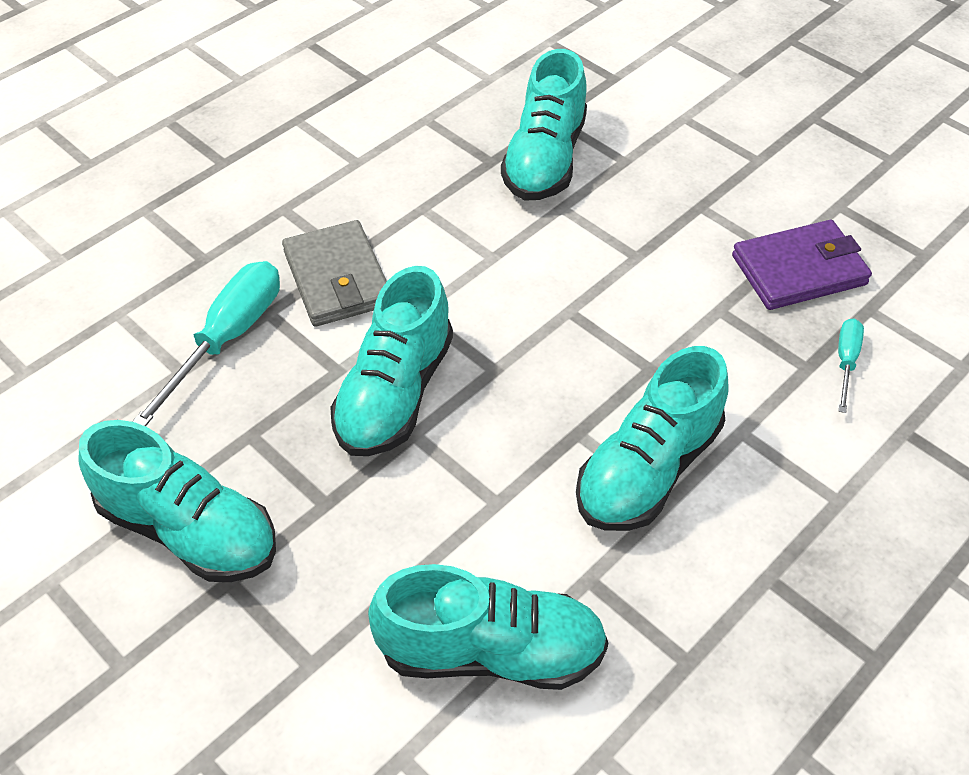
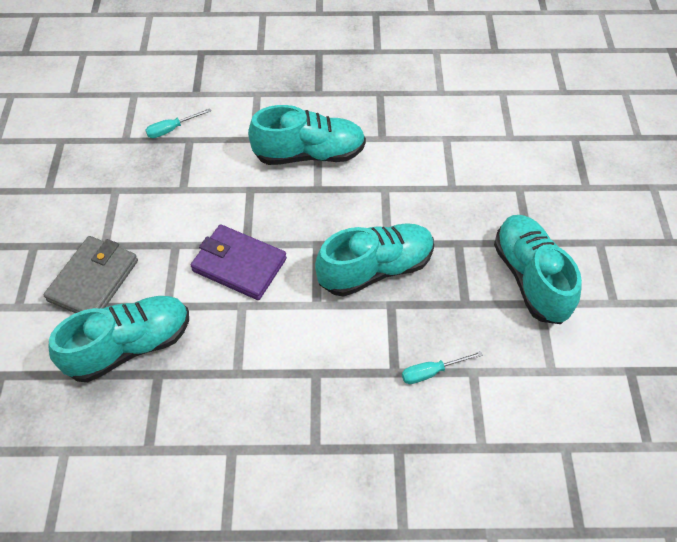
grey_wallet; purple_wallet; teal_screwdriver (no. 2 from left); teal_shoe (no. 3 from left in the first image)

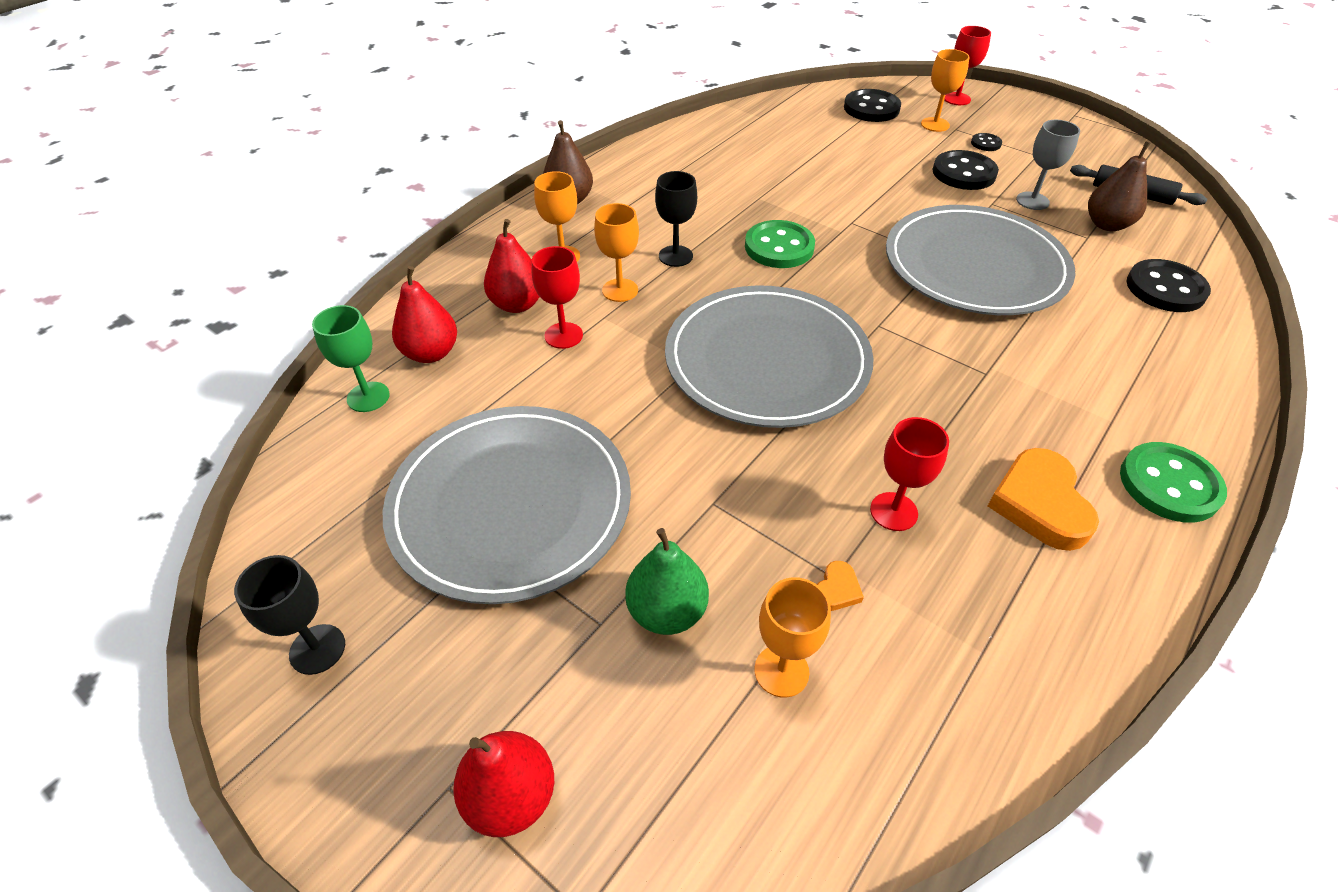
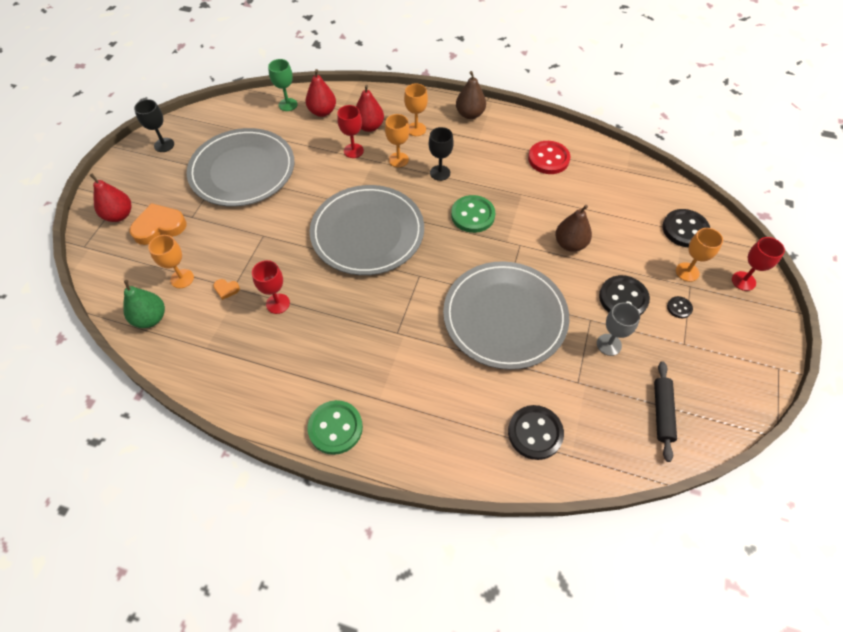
emerald_toy_pear; bright_orange_love_heart (no. 1 from left); scarlet_sewing_button; brown_toy_pear (no. 2 from left)

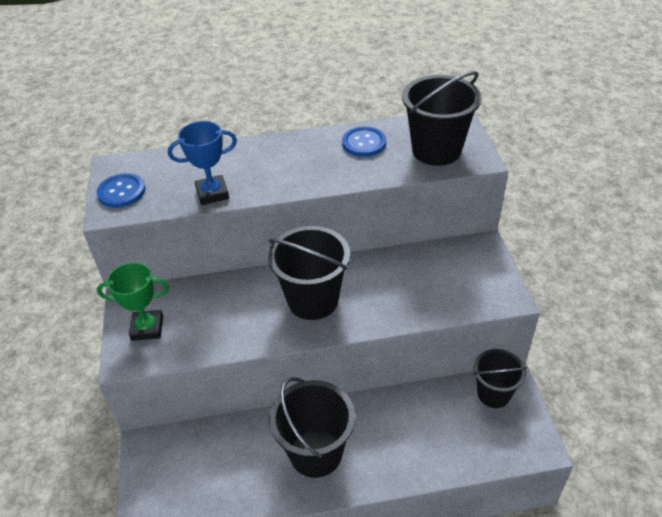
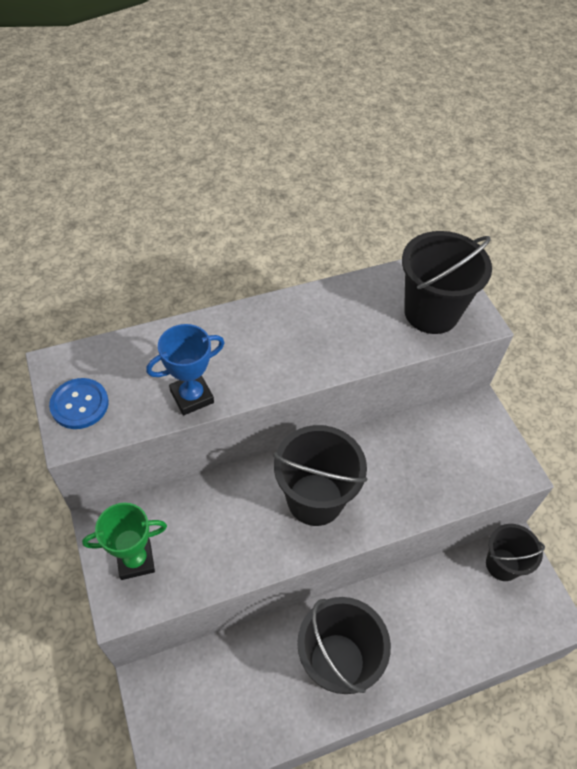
cobalt_sewing_button (no. 2 from left in the first image)

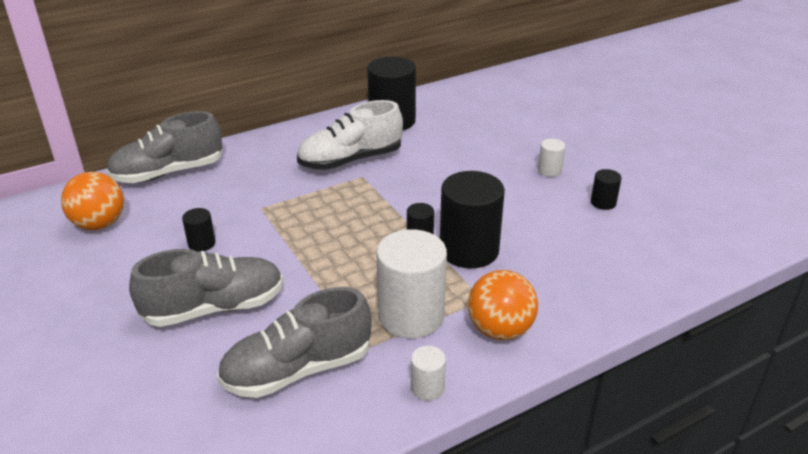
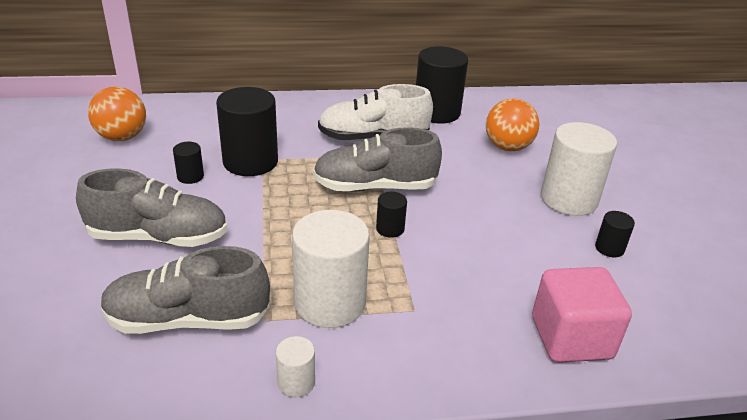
jet-black_solid_cylinder (no. 2 from left); grey_shoe (no. 3 from left); bright_orange_sphere (no. 2 from left); rosy_cube; white_solid_cylinder (no. 3 from left)

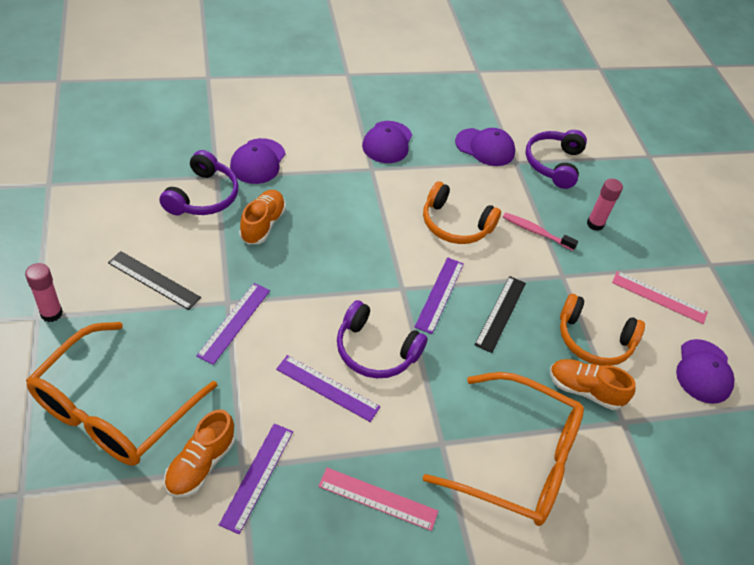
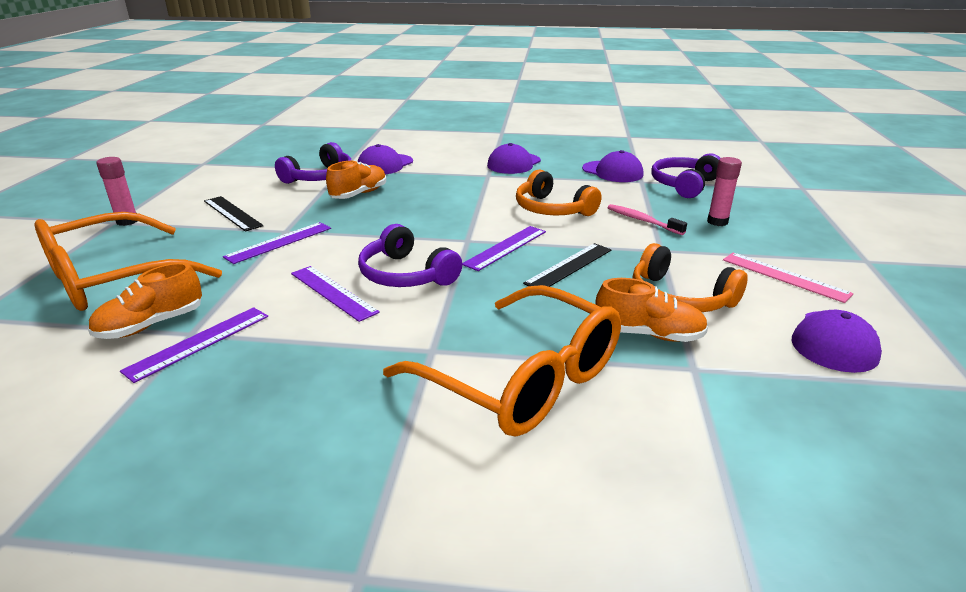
bright_orange_shoe (no. 3 from left); rosy_ruler (no. 1 from left in the first image)

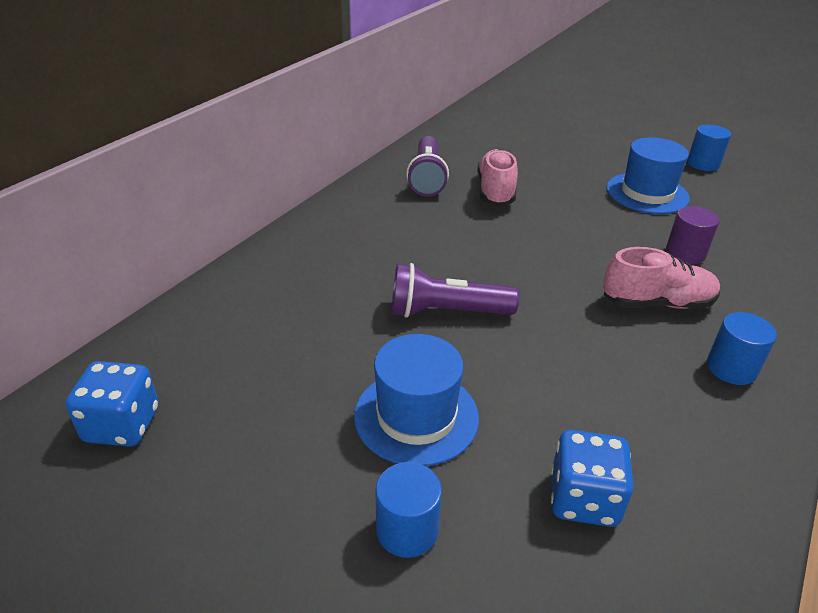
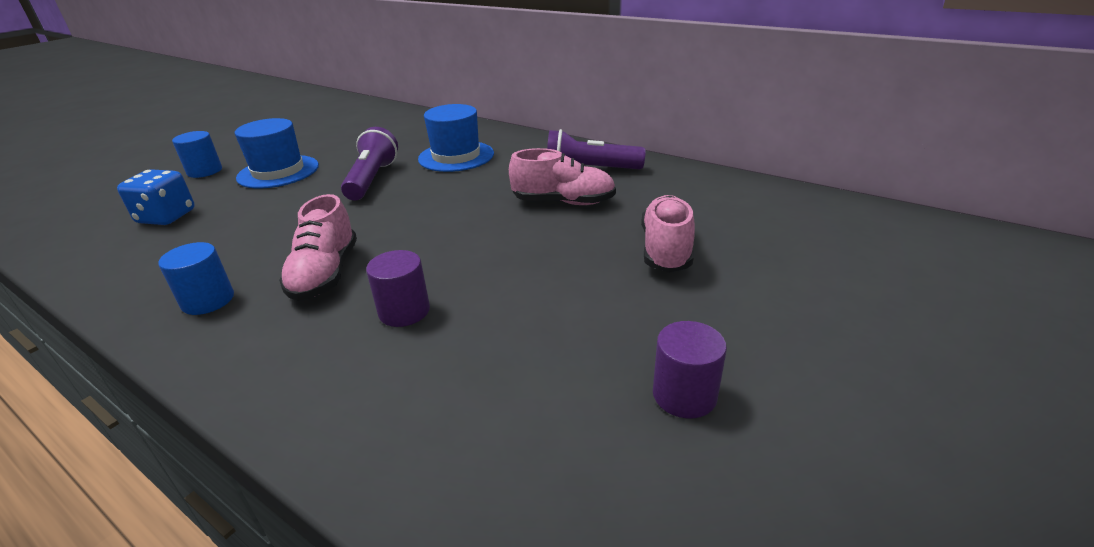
cobalt_tall_hat (no. 2 from left); rosy_shoe (no. 3 from left); purple_solid_cylinder (no. 2 from left); cobalt_game_die (no. 1 from left in the first image)

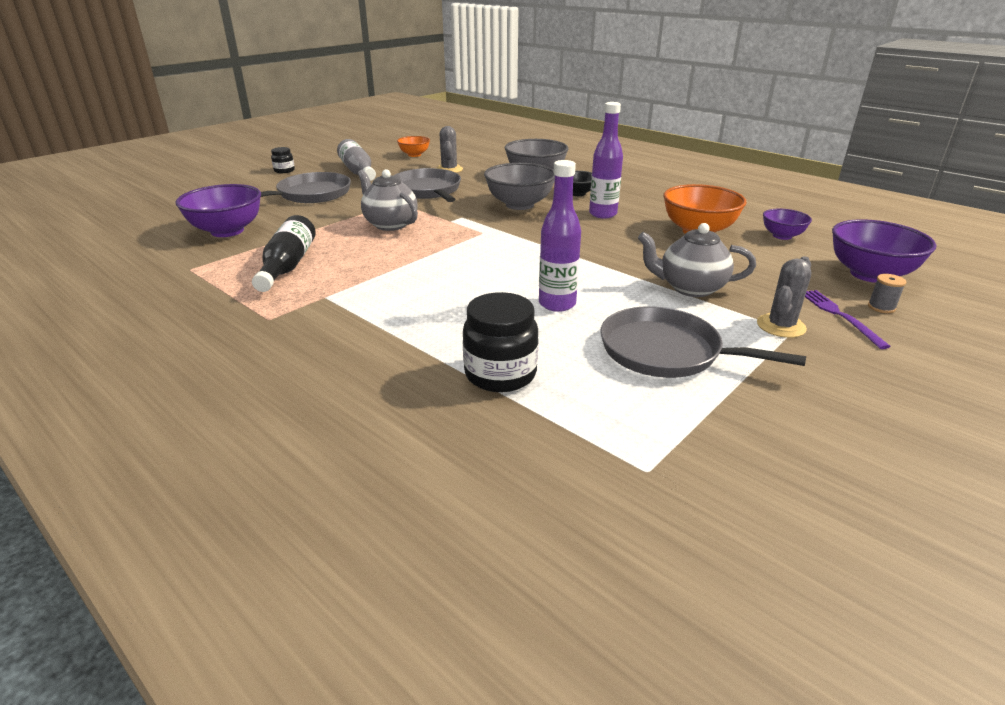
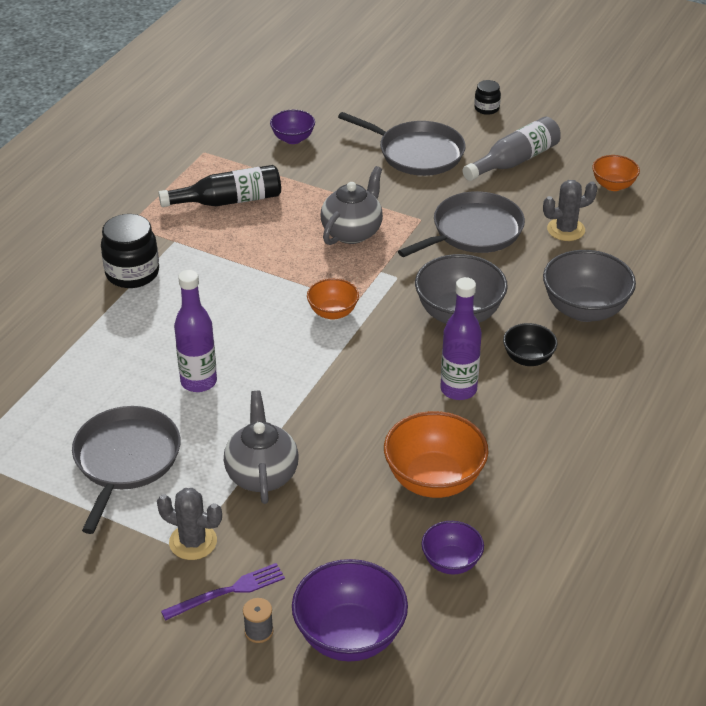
jet-black_jam_jar (no. 1 from left); purple_bowl (no. 1 from left); bright_orange_bowl (no. 1 from left)

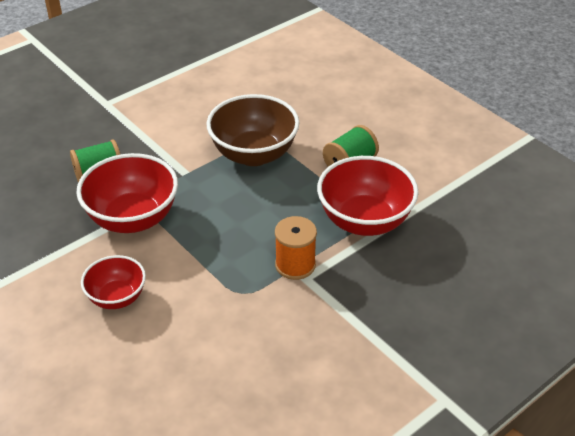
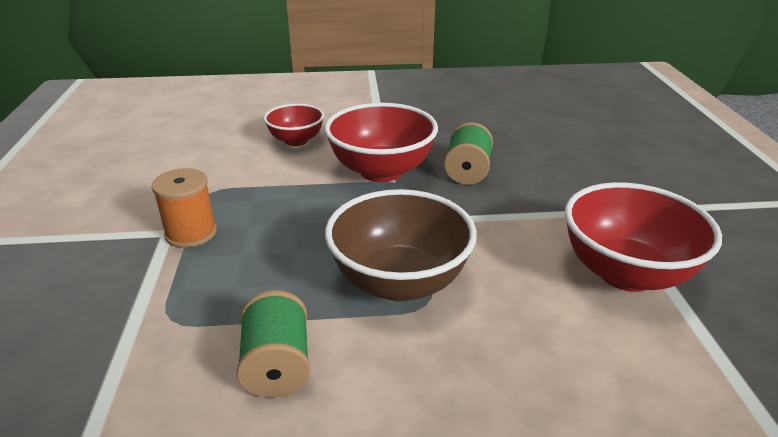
scarlet_bowl (no. 3 from left)

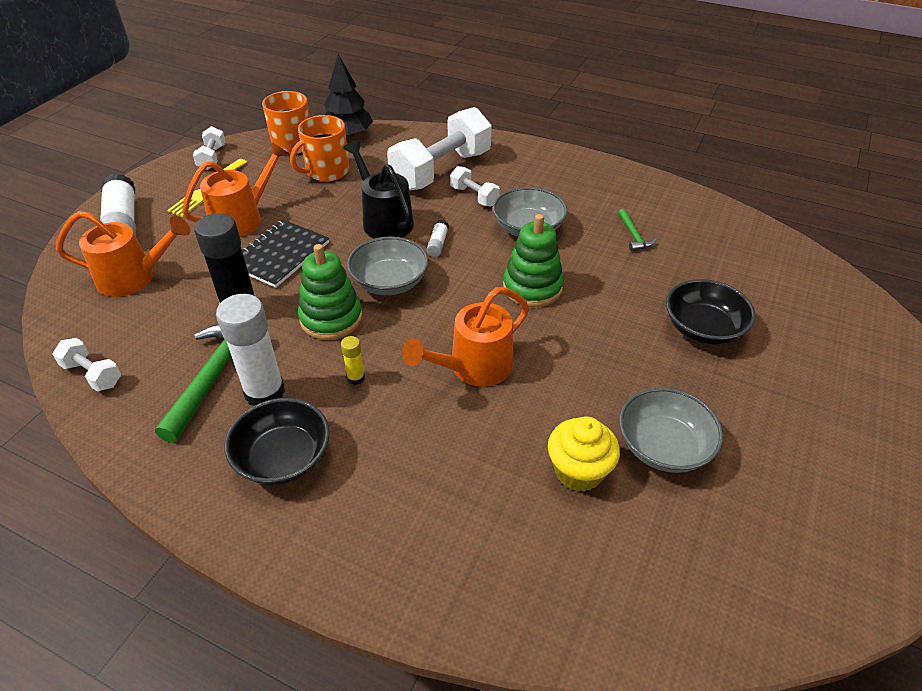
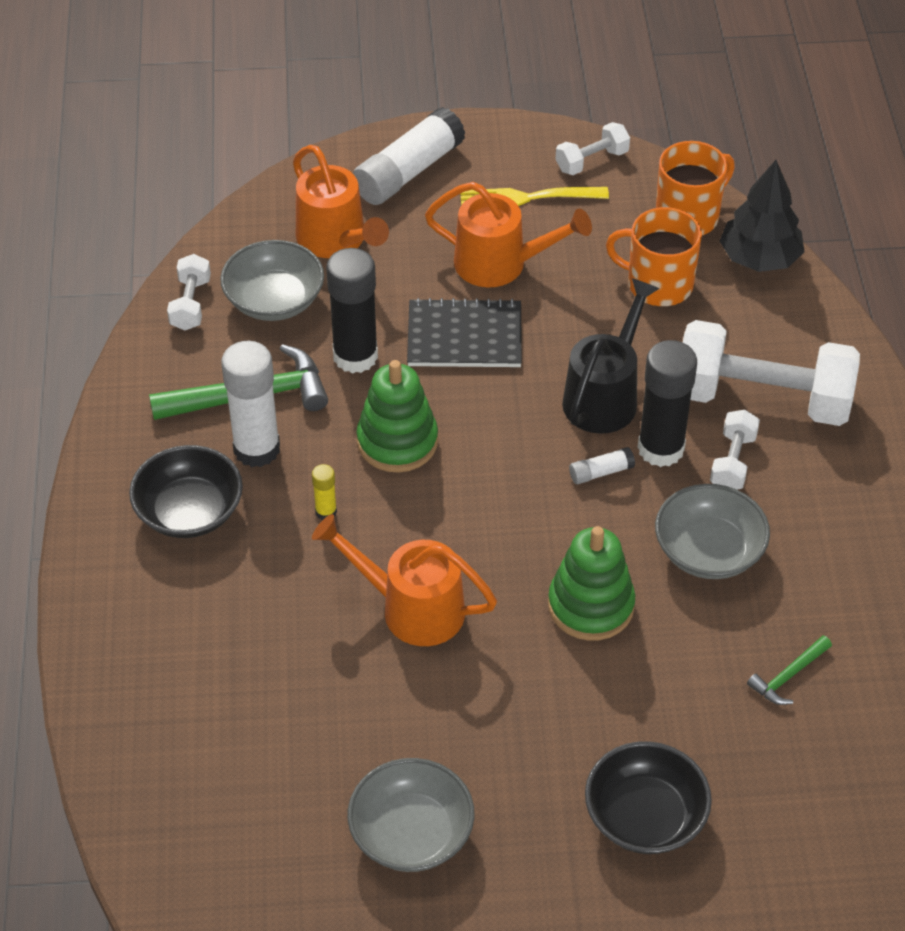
grey_bowl (no. 1 from left); jet-black_glue_stick (no. 2 from left); bright_yellow_cupcake

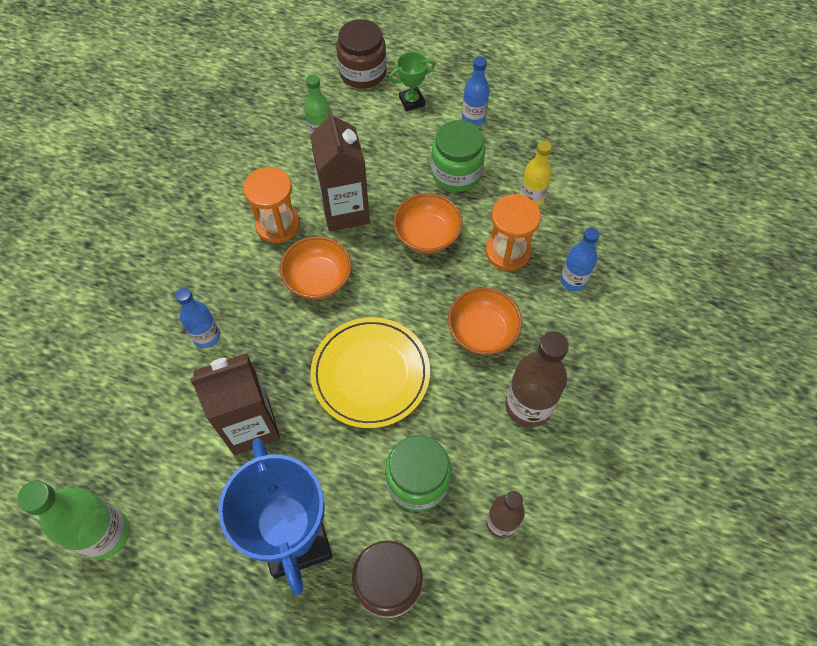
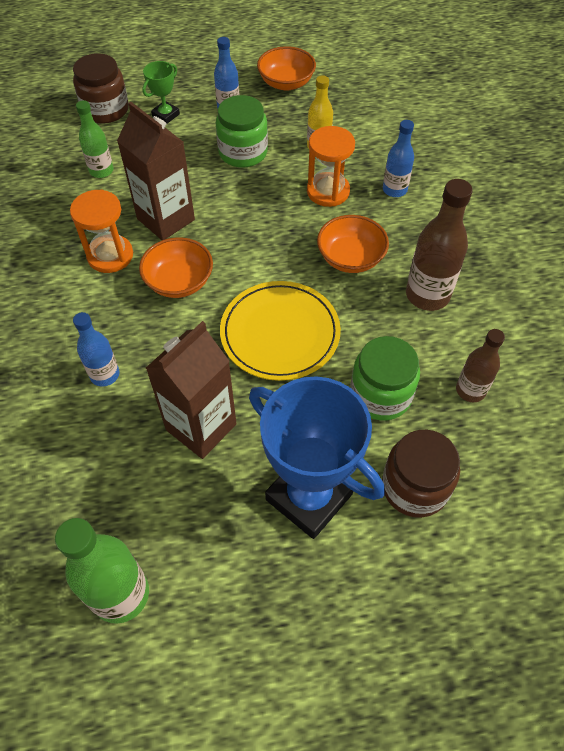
bright_orange_bowl (no. 2 from left)

